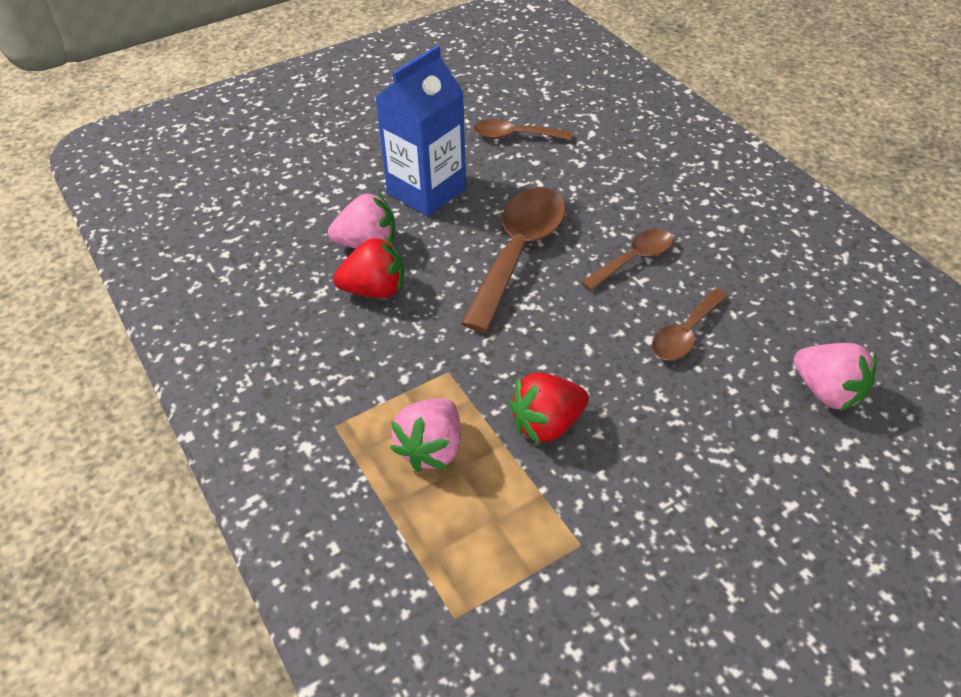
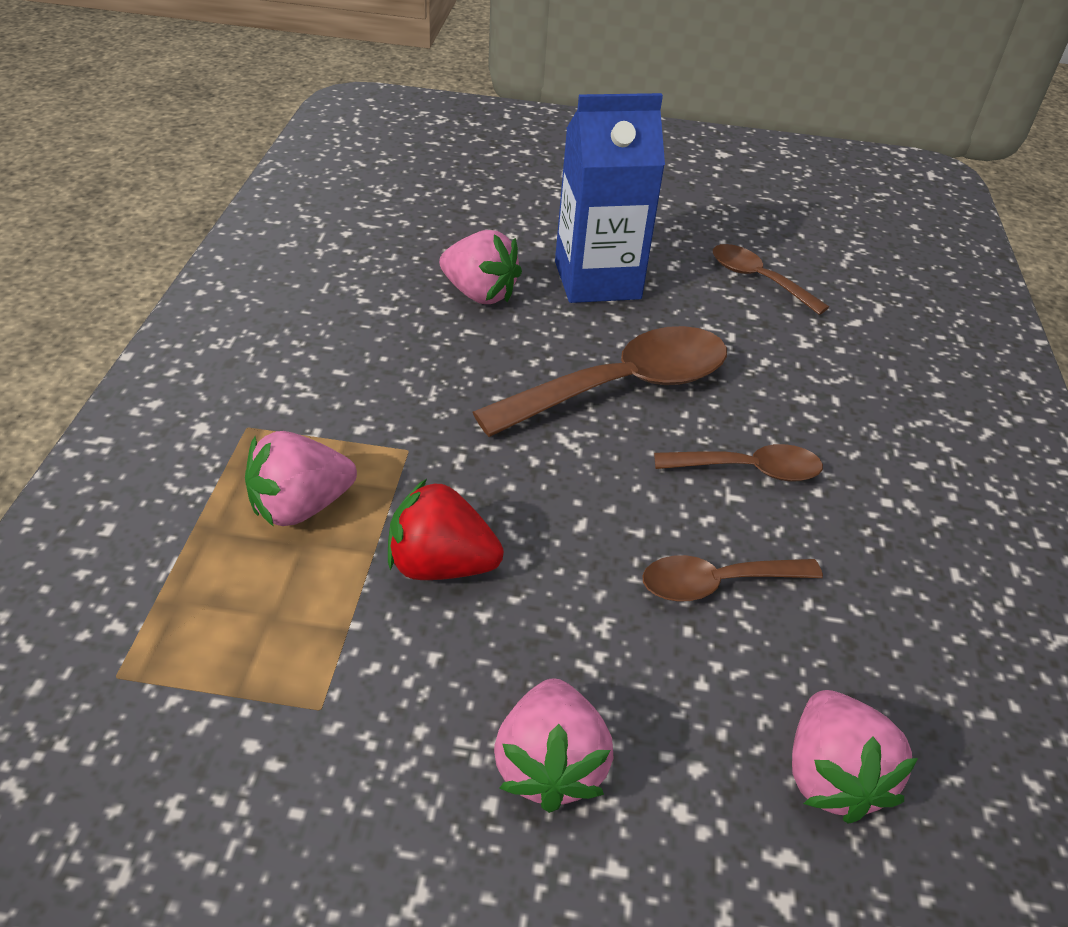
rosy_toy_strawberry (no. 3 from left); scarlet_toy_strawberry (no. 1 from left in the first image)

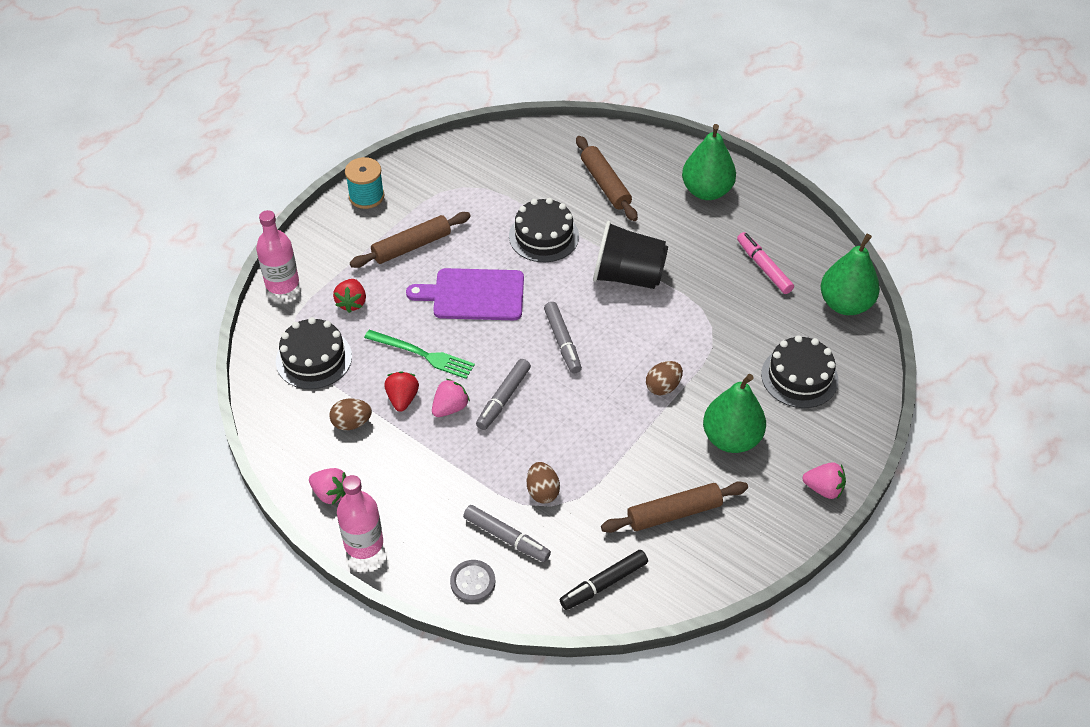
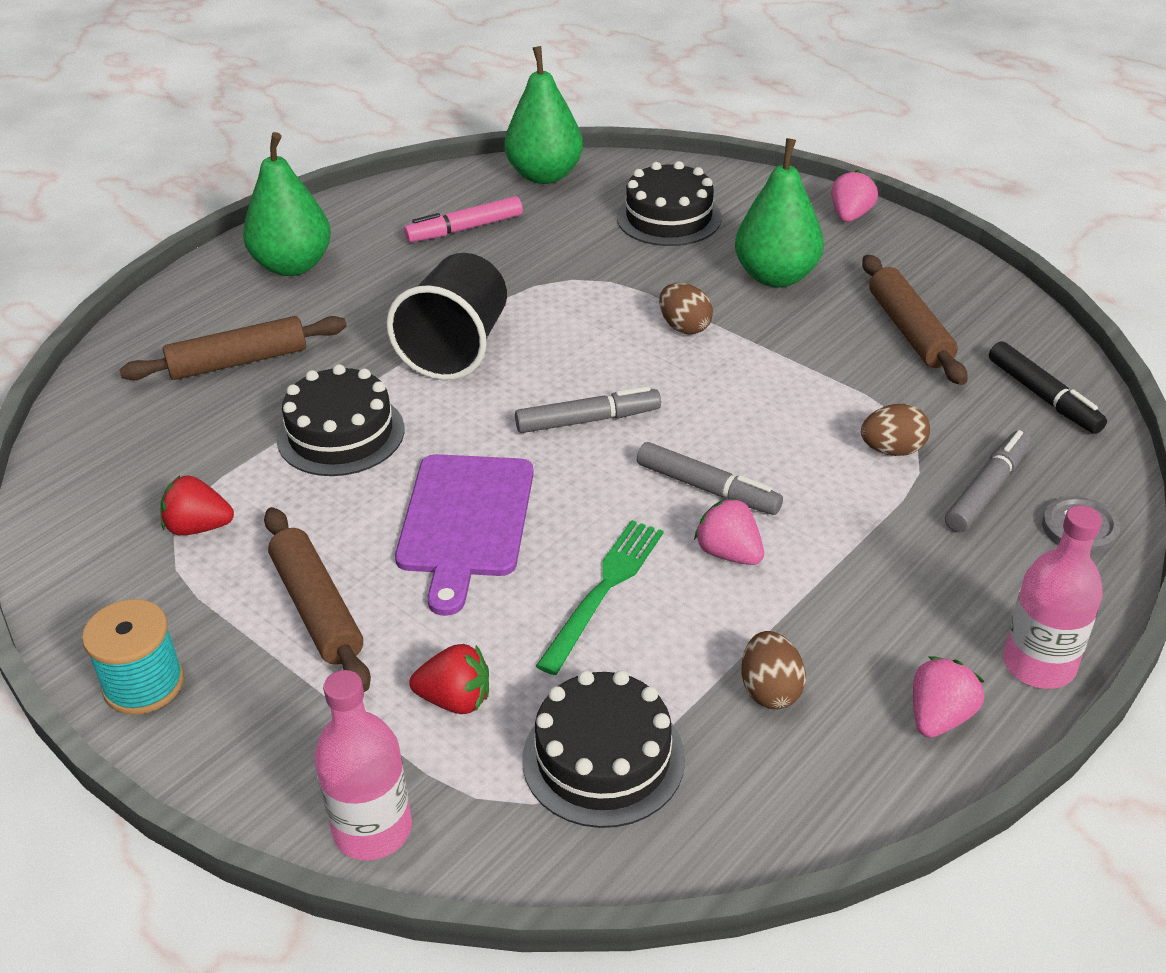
scarlet_toy_strawberry (no. 1 from left)

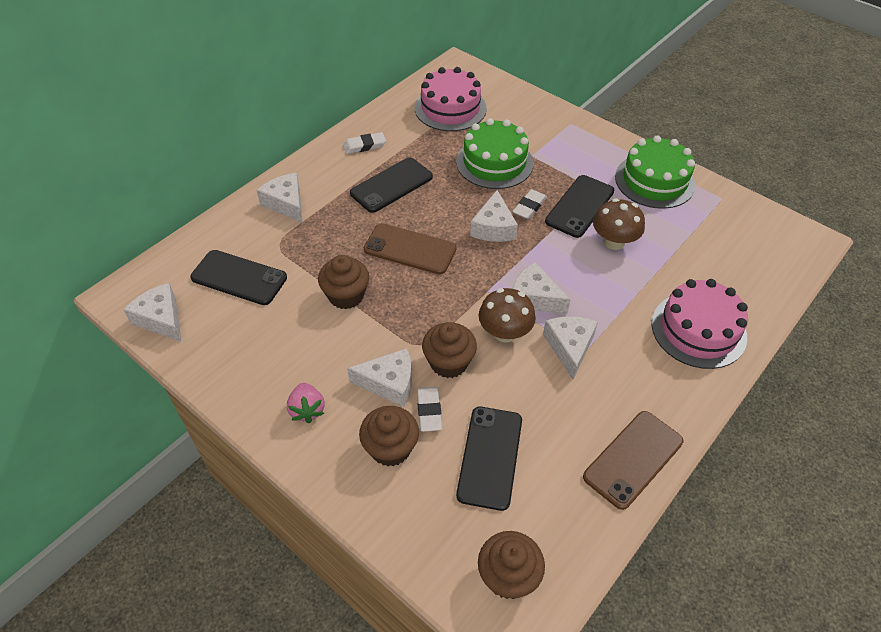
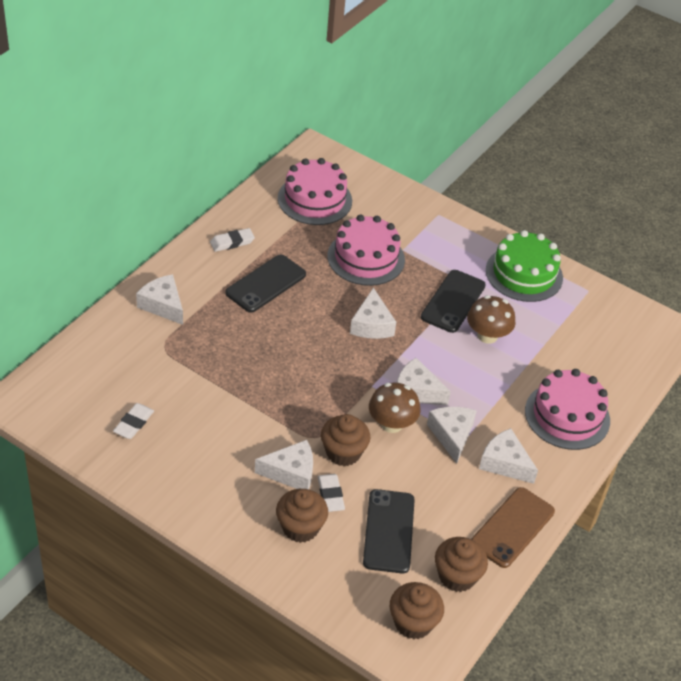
white_gum_eraser (no. 1 from left); rosy_layer_cake (no. 2 from left); brown_cupcake (no. 4 from left); white_cheese (no. 6 from left); jet-black_mobile_phone (no. 1 from left in the first image); rosy_toy_strawberry; brown_mobile_phone (no. 1 from left in the first image)

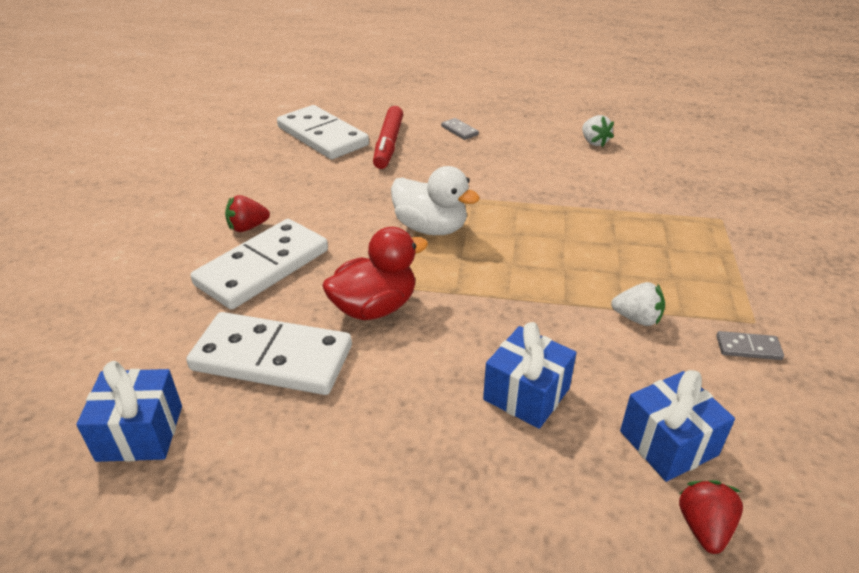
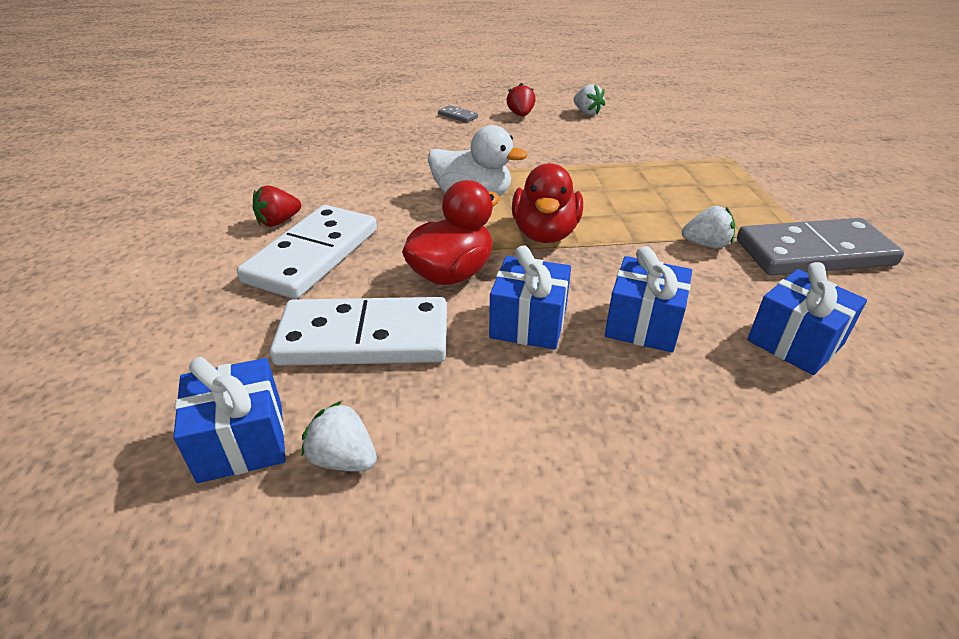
white_toy_strawberry (no. 1 from left); cobalt_gift (no. 2 from left); scarlet_toy_strawberry (no. 2 from left); scarlet_duck (no. 2 from left); grey_domino_tile (no. 2 from left); white_domino_tile (no. 3 from left in the first image); scarlet_marker

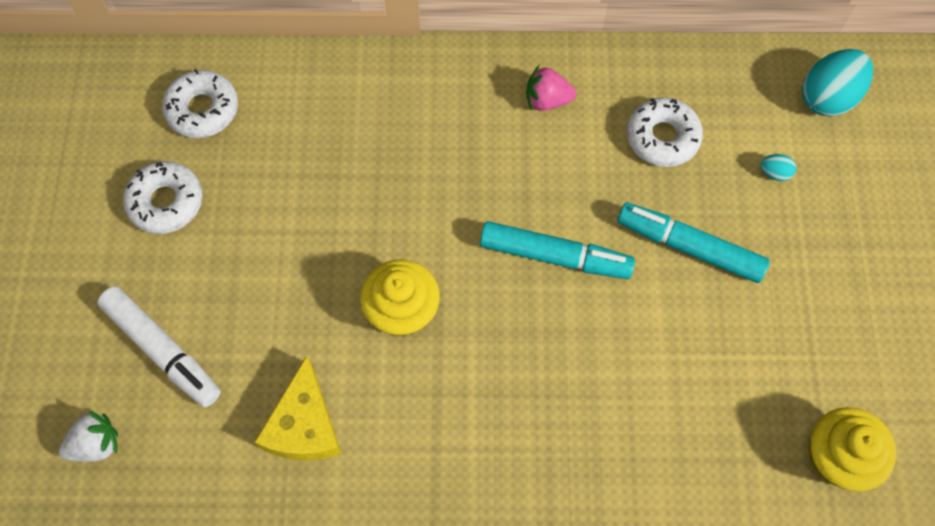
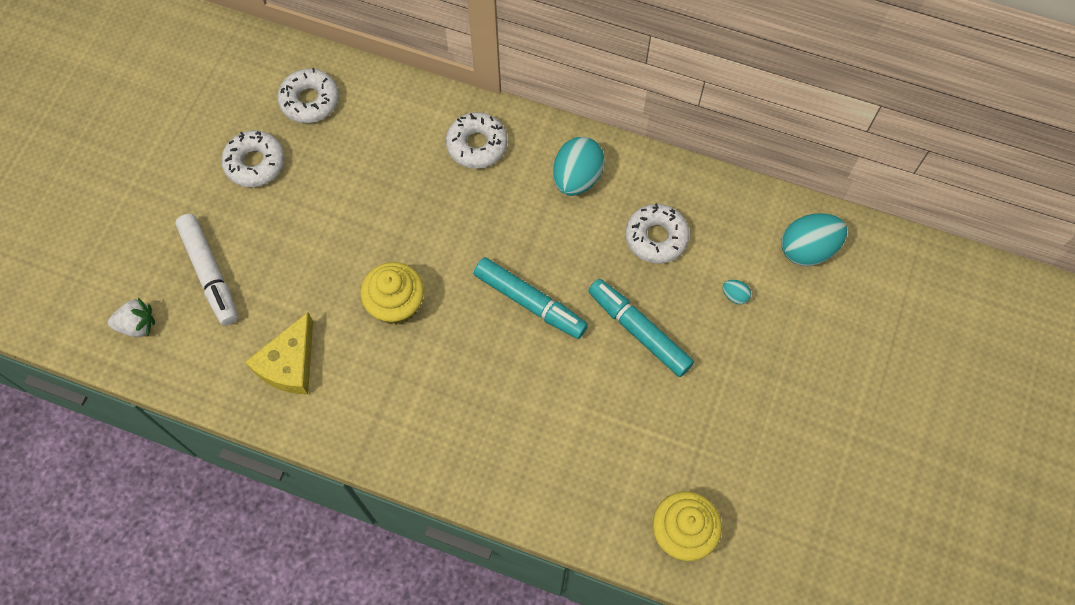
white_doughnut (no. 3 from left); teal_toy_egg (no. 1 from left)

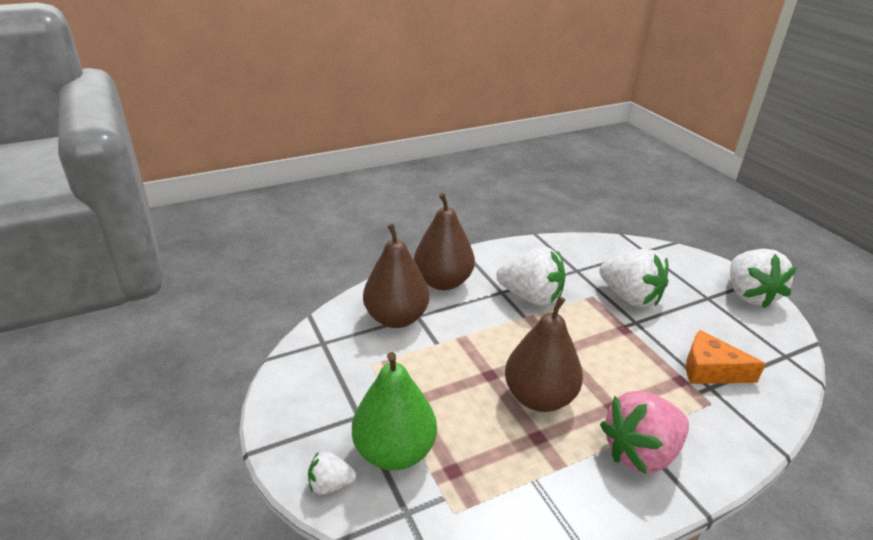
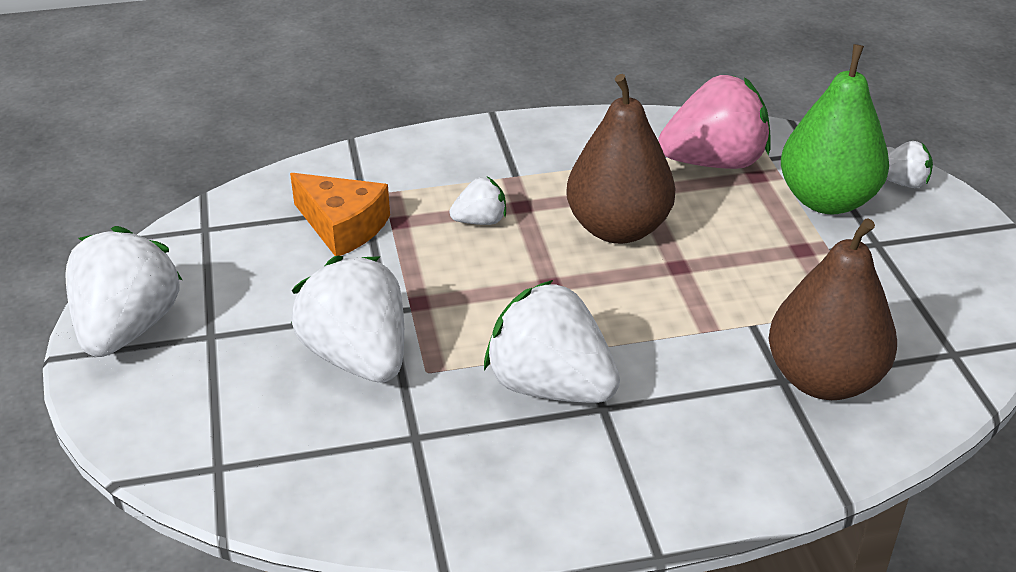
white_toy_strawberry (no. 3 from left); rosy_toy_strawberry; brown_toy_pear (no. 2 from left in the first image)

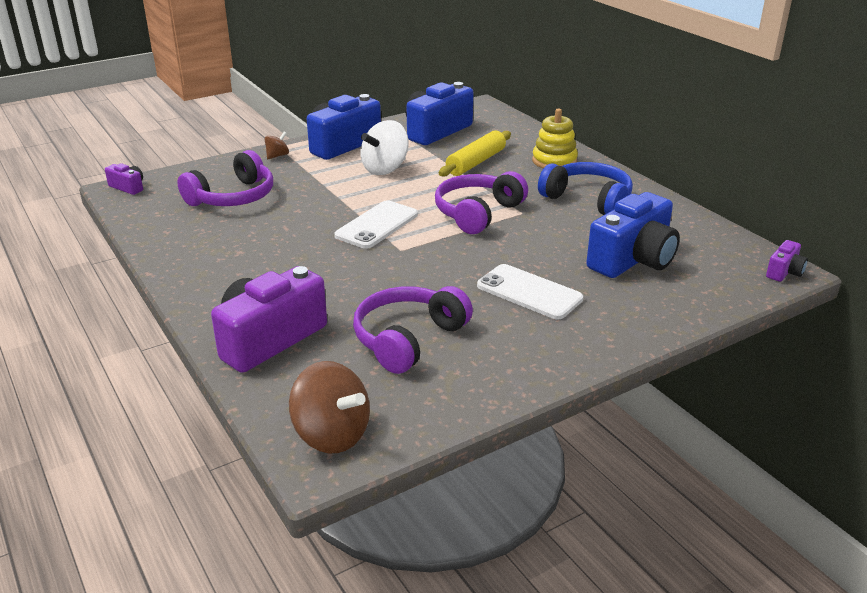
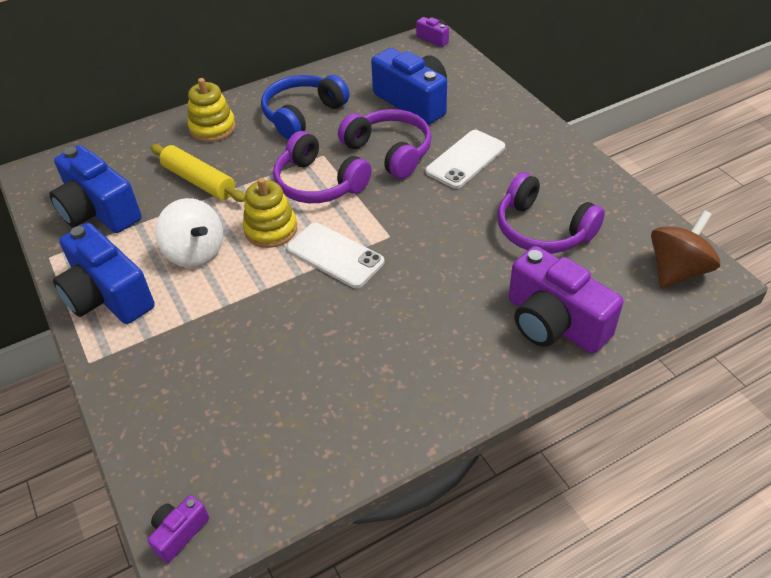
bright_yellow_stacking_toy (no. 2 from left); purple_over-ear_headphones (no. 2 from left); brown_spinning_top (no. 1 from left in the first image)

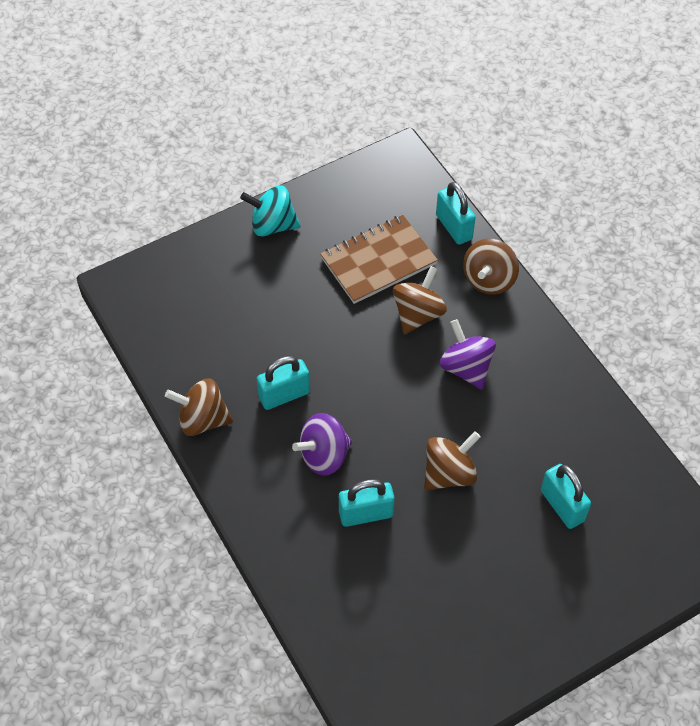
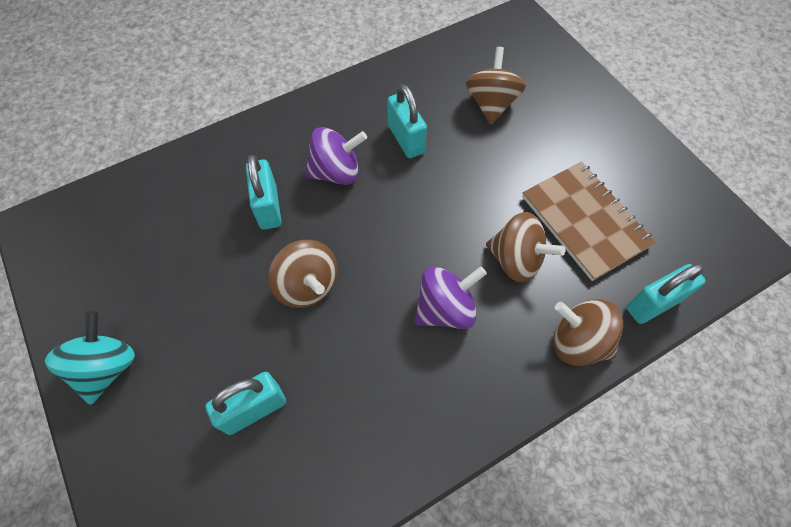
teal_spinning_top; purple_spinning_top (no. 1 from left); brown_spinning_top (no. 2 from left)

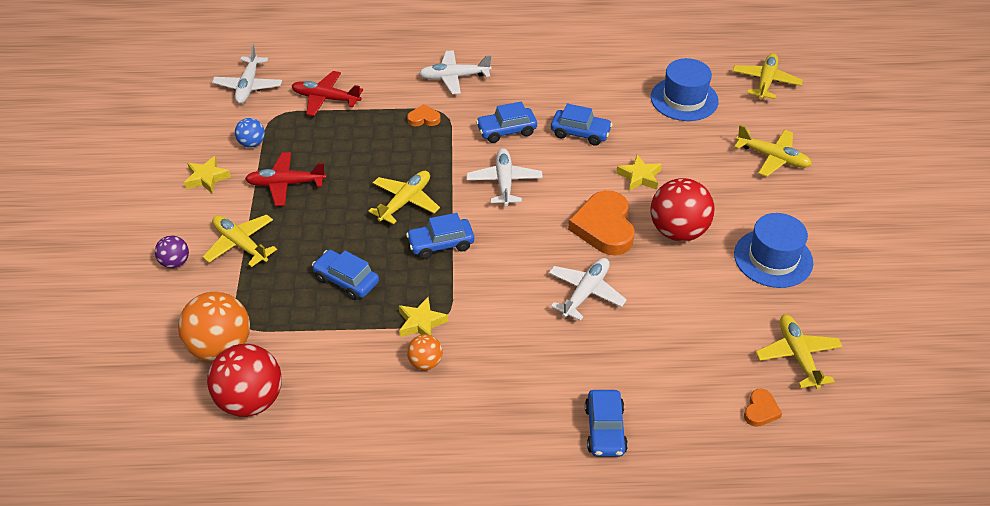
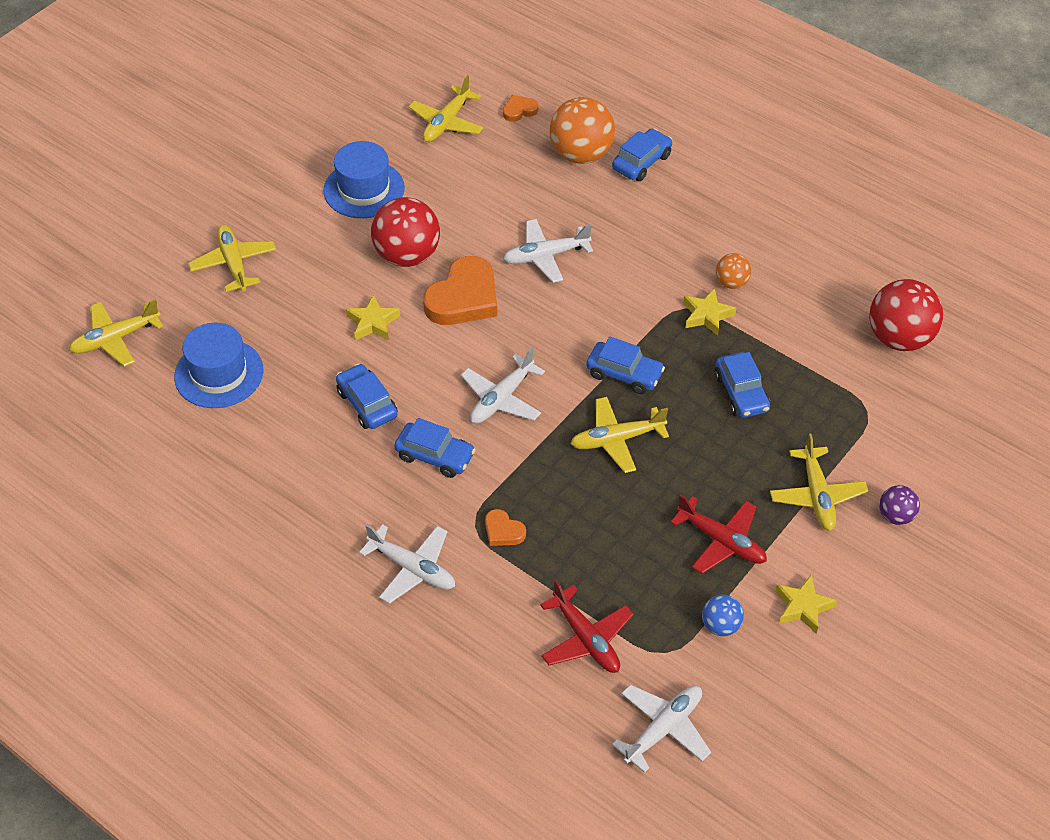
bright_orange_sphere (no. 1 from left)

